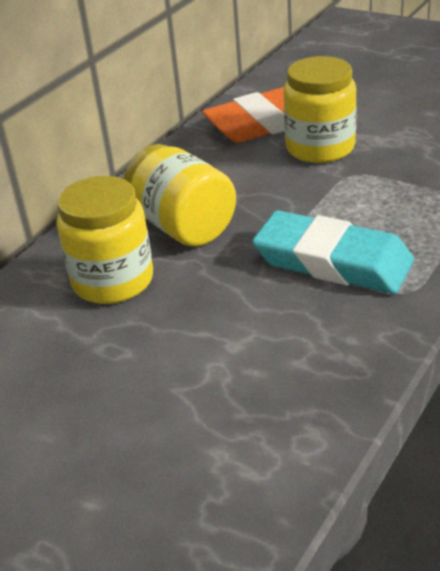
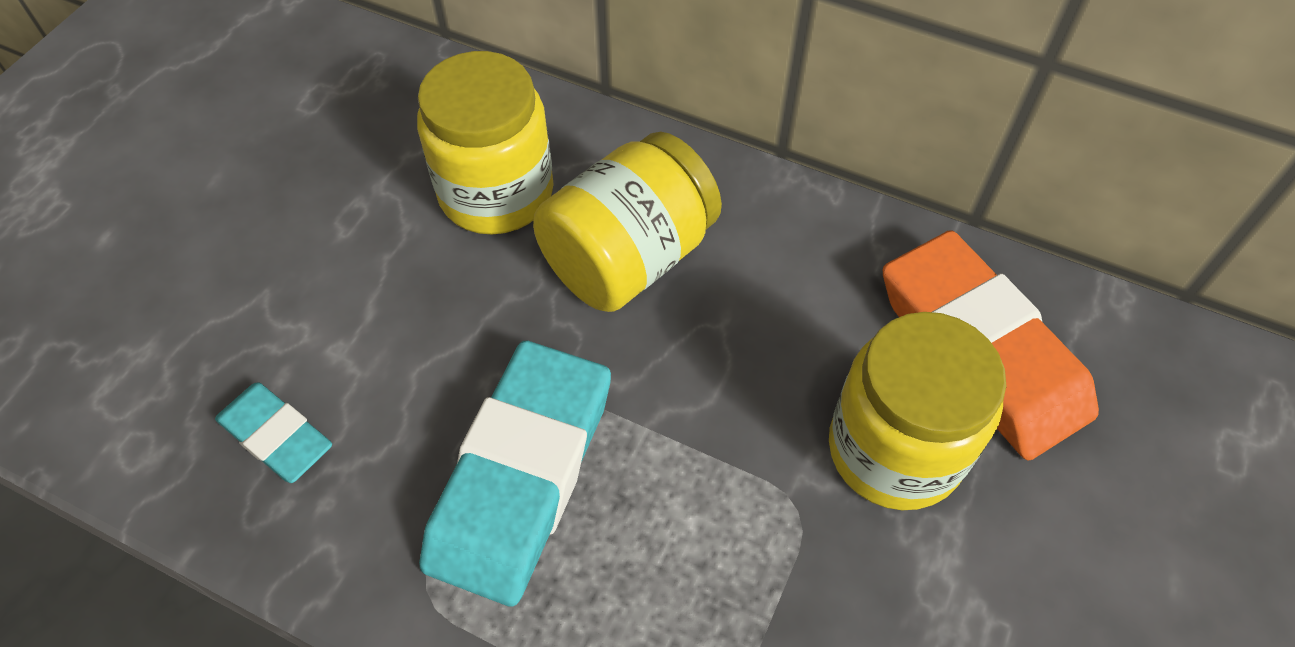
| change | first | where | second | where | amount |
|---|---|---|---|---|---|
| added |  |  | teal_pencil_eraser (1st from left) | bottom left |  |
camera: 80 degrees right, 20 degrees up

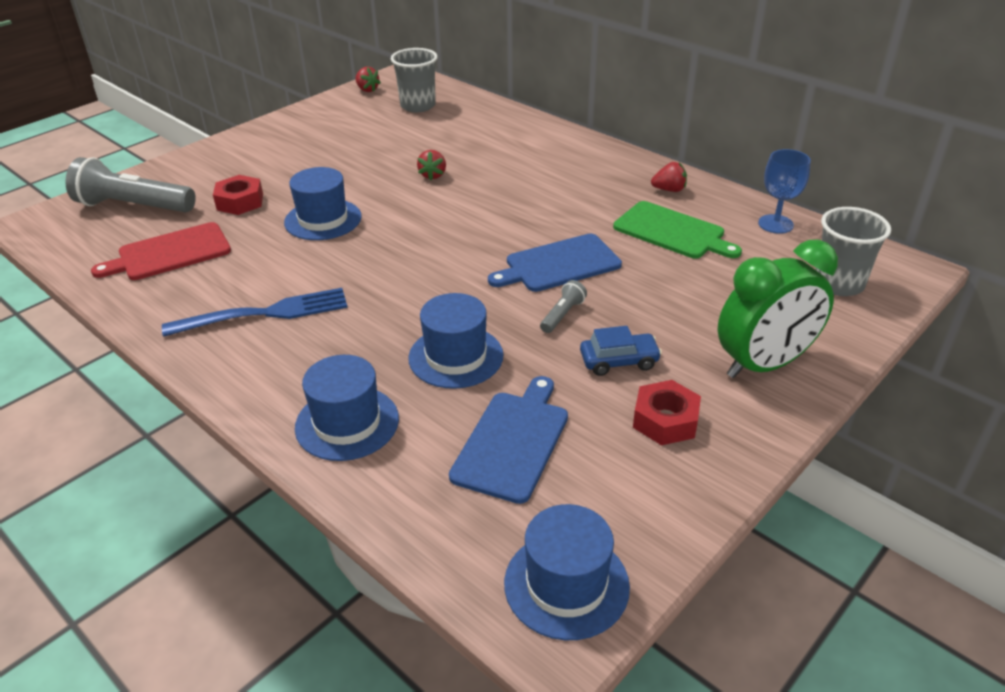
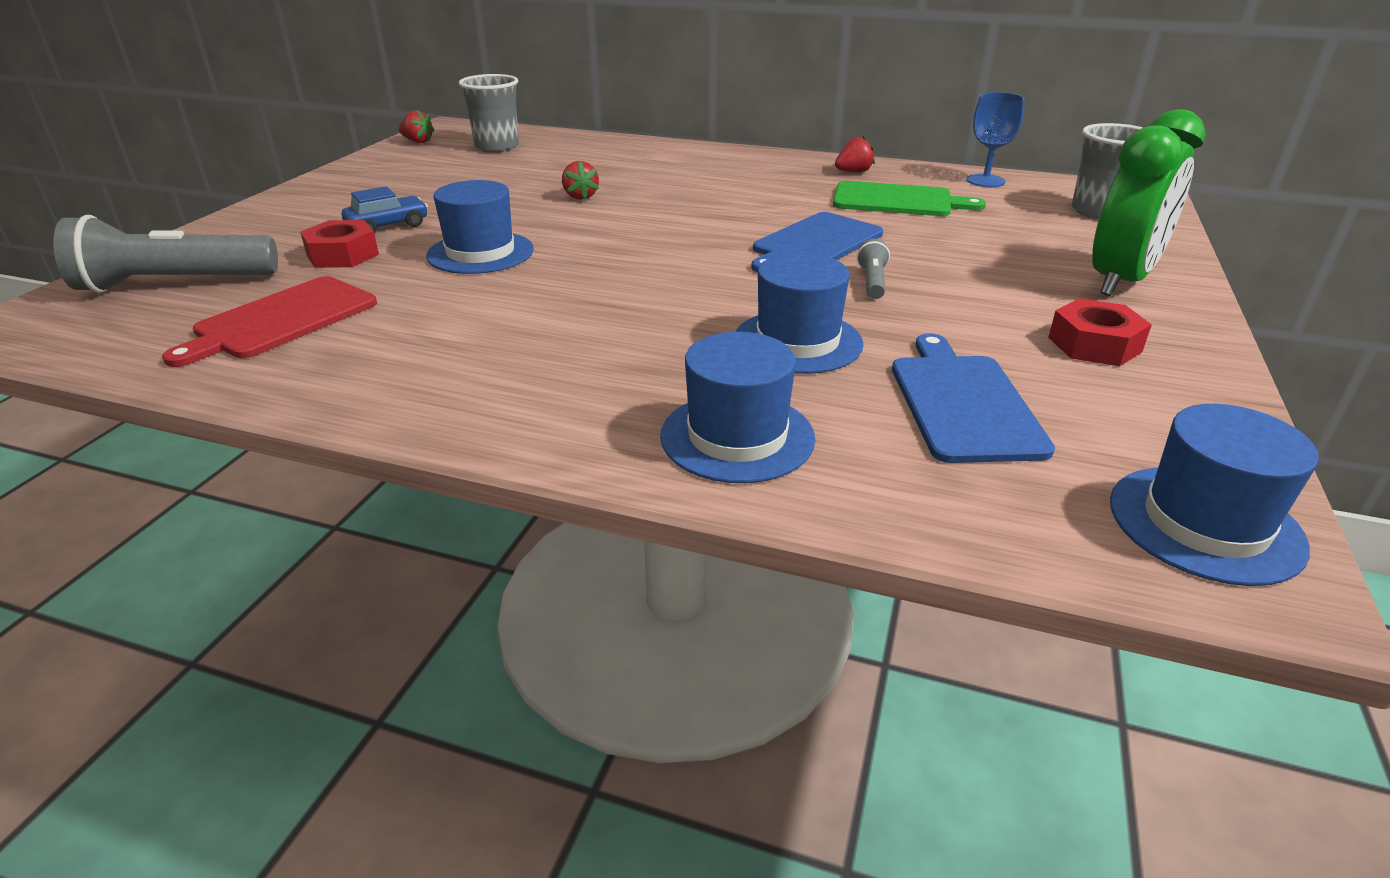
| change | first | where | second | where | amount |
|---|---|---|---|---|---|
| moved | blue_automobile | centre |  | top left |  |
| removed | blue_fork | middle left |  |  |  |
camera: 25 degrees left, 5 degrees down

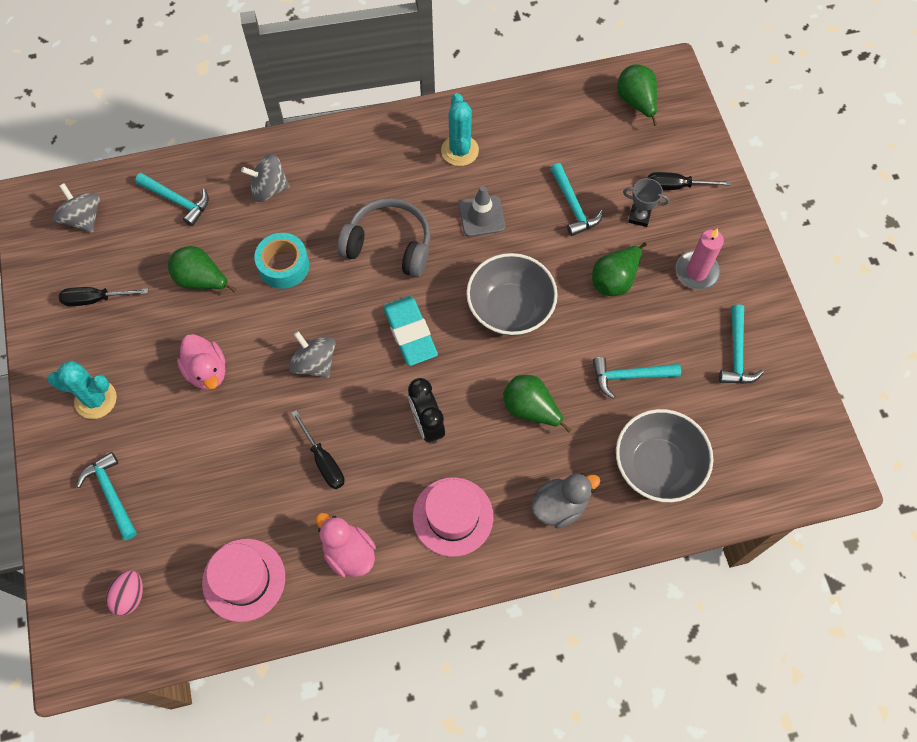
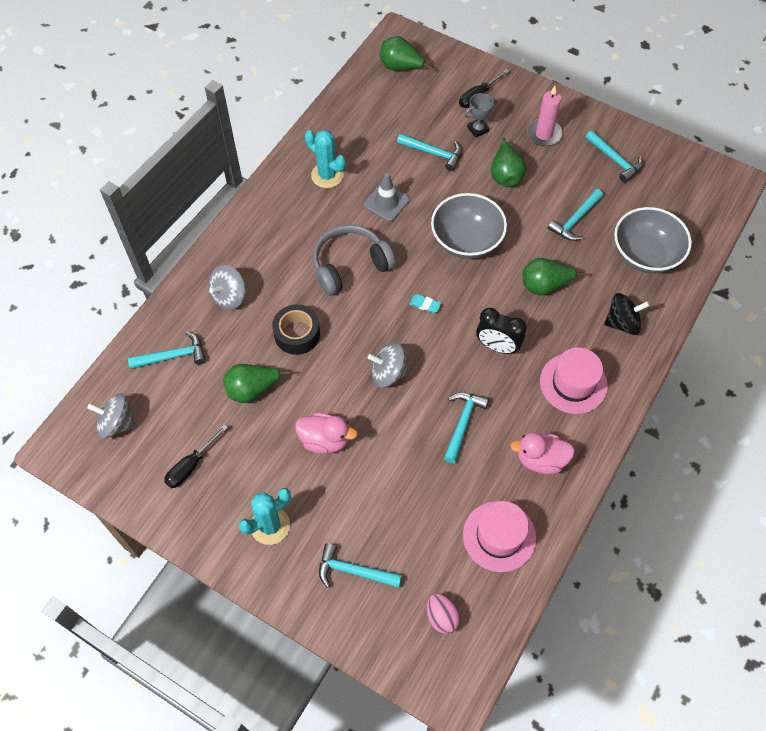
| change | first | where | second | where | amount |
|---|---|---|---|---|---|
| recoloured | teal_tape | middle left | jet-black_tape | centre |  |
| resized | teal_pencil_eraser | centre |  | centre | x0.46 |
| replaced | jet-black_flat_screwdriver (2nd from left) | centre | teal_carpenter's_hammer (4th from left) | centre |  |
| replaced | ash-grey_duck | bottom centre | jet-black_whirligig | middle right |  |
camera: 45 degrees left, 5 degrees down

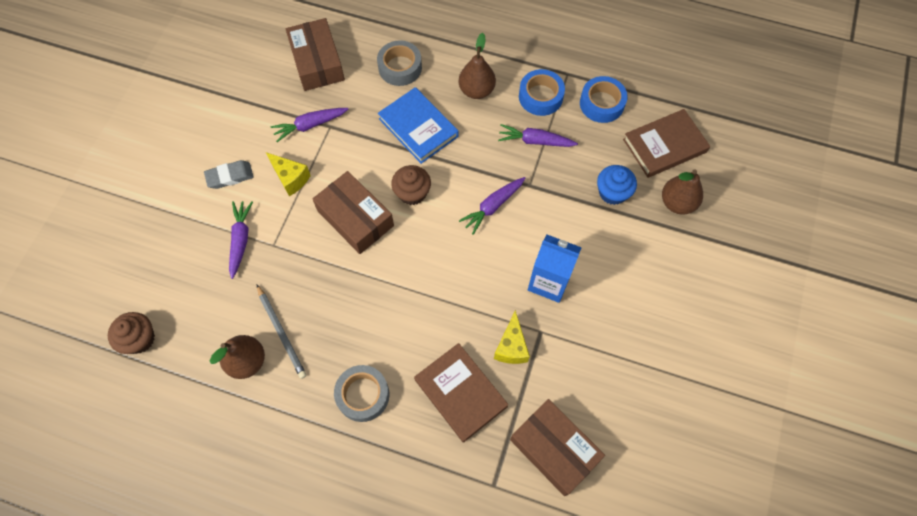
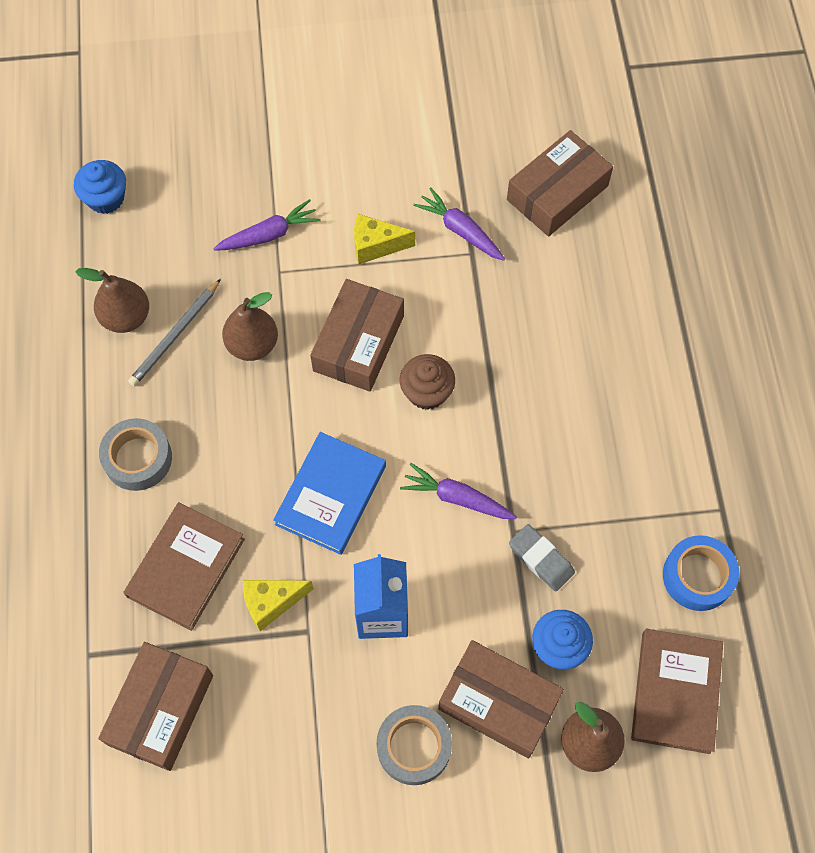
| change | first | where | second | where | amount |
|---|---|---|---|---|---|
| recoloured | brown_muffin (1st from left) | middle left | blue_muffin (1st from left) | top left |  |
| moved | brown_toy_pear (2nd from left) | top centre |  | middle left |  |
| moved | blue_book | top centre |  | centre |  |
| turned | bright_yellow_cheese_wedge (1st from left in the first image) | middle left | bright_yellow_cheese_wedge (2nd from left) | top centre | 75 degrees clockwise |
| moved | ash-grey_tape (2nd from left) | top centre |  | bottom centre |  |
| added |  |  | brown_box (3rd from left) | bottom centre |  |
| moved | ash-grey_pencil_eraser | middle left |  | centre |  |
| turned | brown_book (2nd from left) | top right |  | bottom right | 60 degrees clockwise |
| removed | violet_carrot (4th from left) | top centre |  |  |  |
| removed | blue_tape (1st from left) | top centre |  |  |  |
camera: 65 degrees right, 0 degrees up

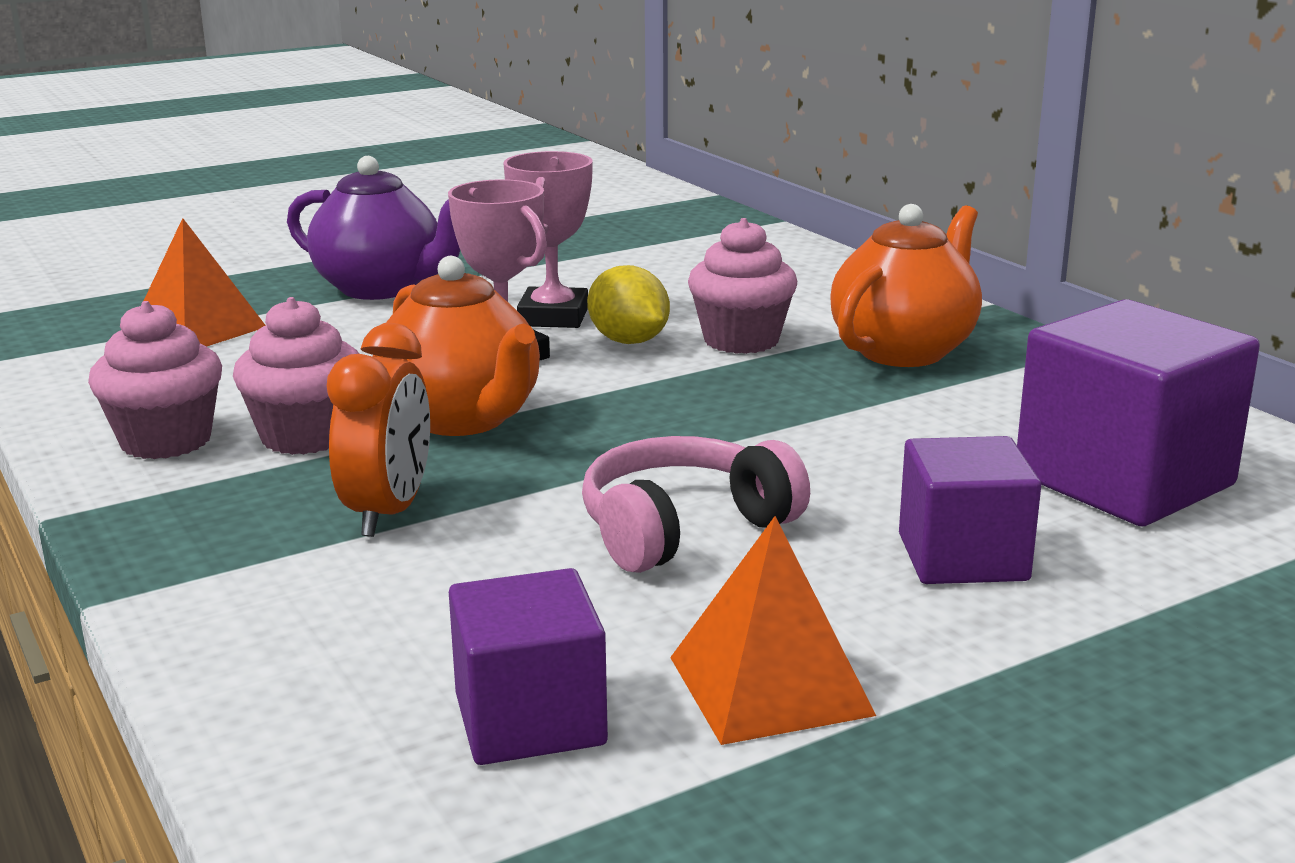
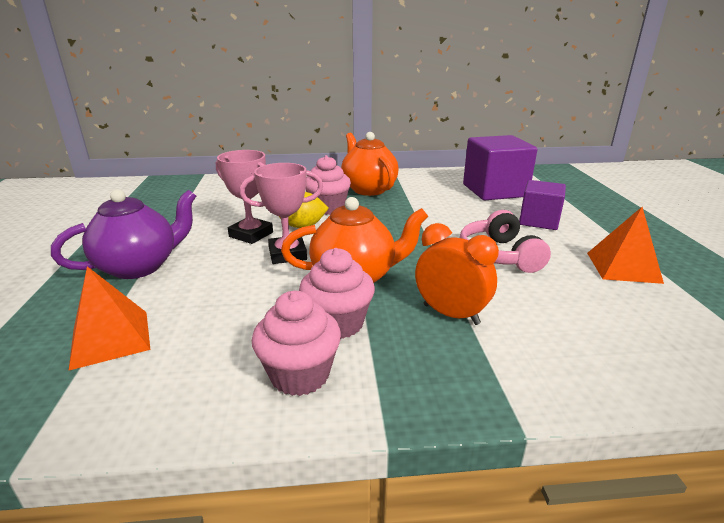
| change | first | where | second | where | amount |
|---|---|---|---|---|---|
| removed | violet_block (1st from left) | bottom centre |  |  |  |
camera: 65 degrees left, 5 degrees up

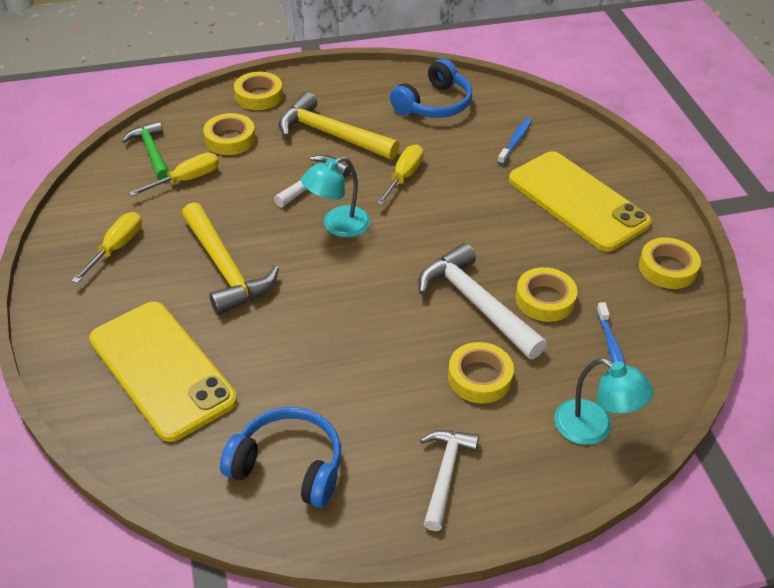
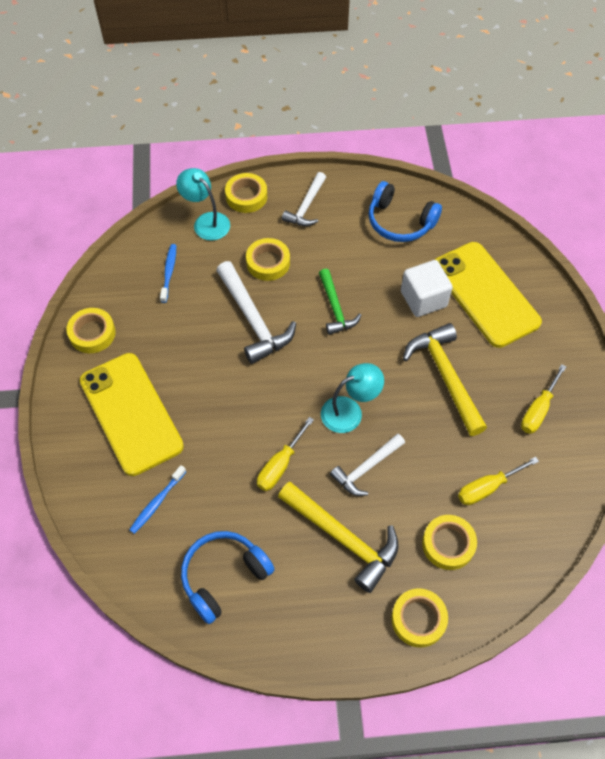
| change | first | where | second | where | amount |
|---|---|---|---|---|---|
| moved | bright_yellow_tape (4th from left in the first image) | middle right | bright_yellow_tape (2nd from left) | top centre |  |
| moved | green_carpenter's_hammer | top left |  | centre |  |
| added |  |  | pure_white_block | middle right |  |
camera: 170 degrees left, 15 degrees up

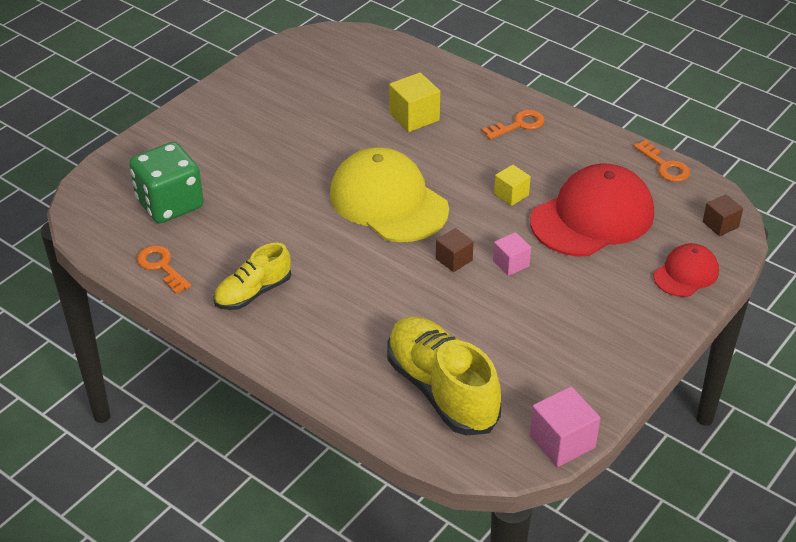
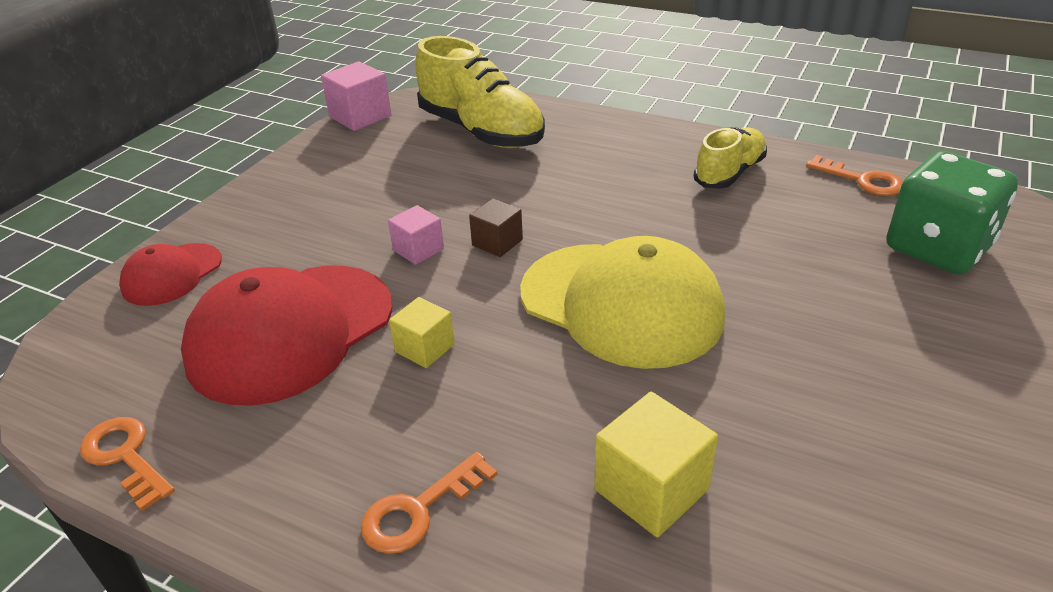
| change | first | where | second | where | amount |
|---|---|---|---|---|---|
| removed | brown_block (2nd from left) | middle right |  |  |  |
camera: 170 degrees right, 5 degrees down

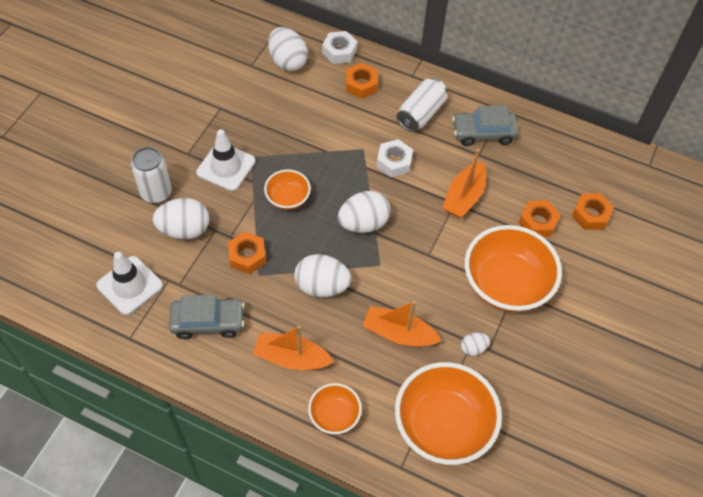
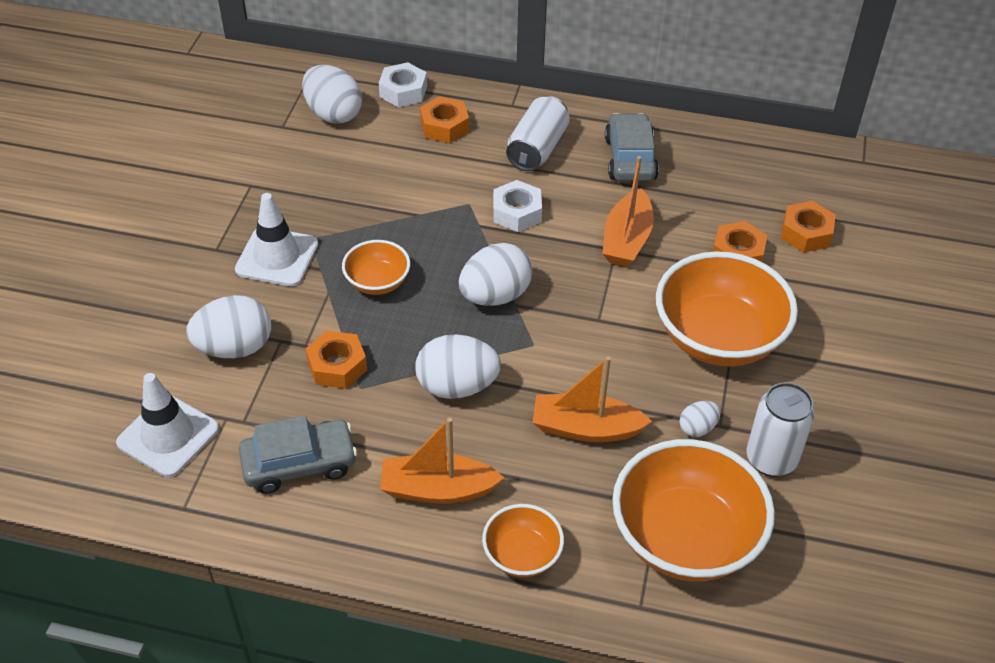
| change | first | where | second | where | amount |
|---|---|---|---|---|---|
| turned | ash-grey_automobile (2nd from left) | top right |  | top centre | 105 degrees clockwise |
| moved | pure_white_can (1st from left in the first image) | middle left | pure_white_can (2nd from left) | middle right |  |
camera: 10 degrees left, 10 degrees down

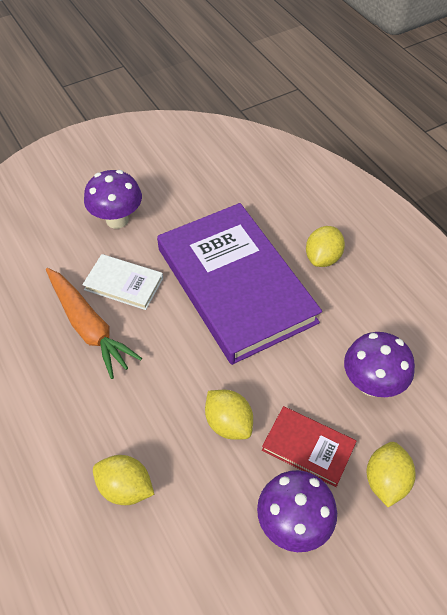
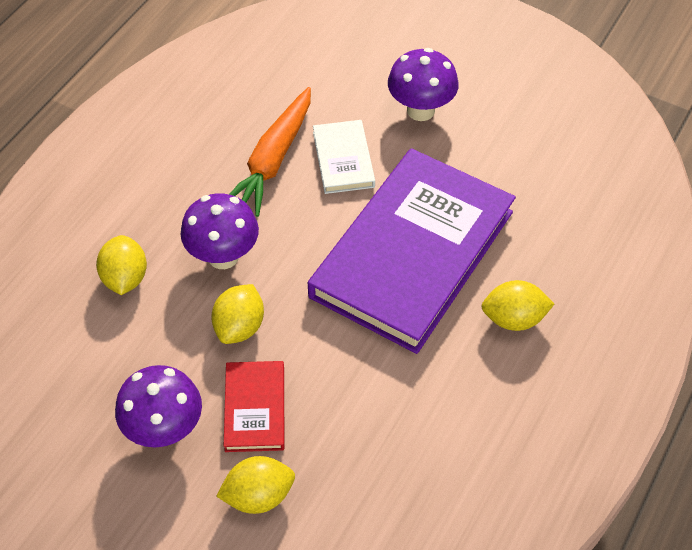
| change | first | where | second | where | amount |
|---|---|---|---|---|---|
| moved | violet_toadstool (3rd from left in the first image) | middle right | violet_toadstool (2nd from left) | middle left |  |
camera: 60 degrees right, 0 degrees up

